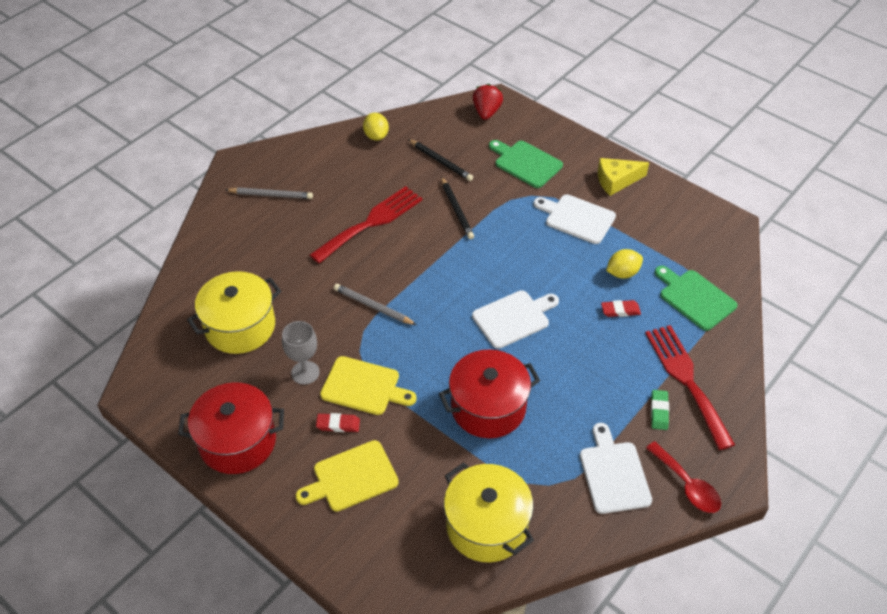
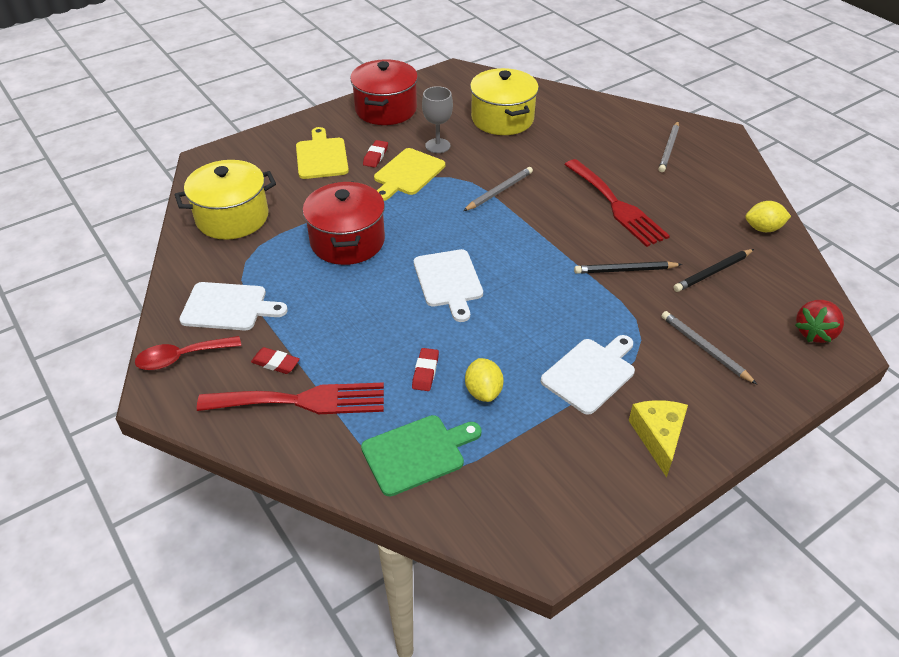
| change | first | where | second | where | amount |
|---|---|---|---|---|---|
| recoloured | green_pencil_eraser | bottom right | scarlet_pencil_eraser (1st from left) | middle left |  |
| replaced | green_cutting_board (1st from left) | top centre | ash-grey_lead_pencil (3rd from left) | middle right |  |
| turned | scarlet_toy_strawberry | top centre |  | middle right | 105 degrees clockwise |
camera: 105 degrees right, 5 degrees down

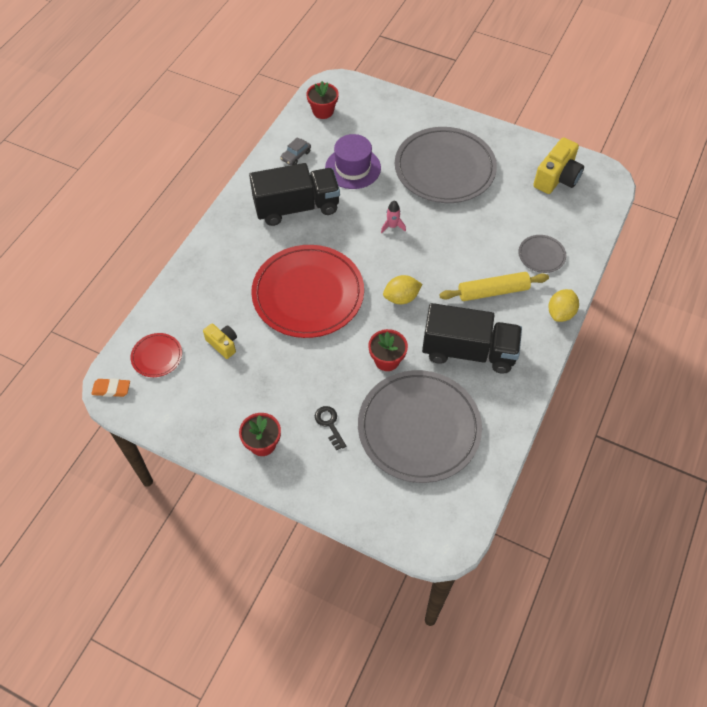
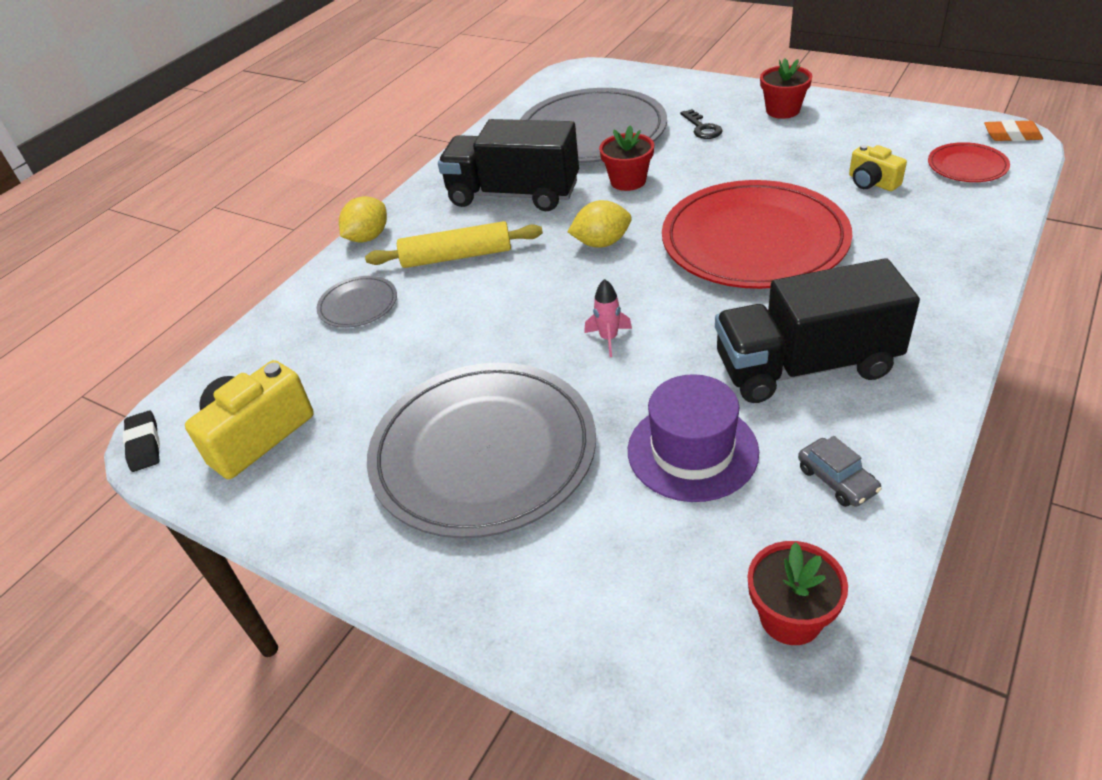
| change | first | where | second | where | amount |
|---|---|---|---|---|---|
| added |  |  | jet-black_pencil_eraser | middle left |  |
| turned | ash-grey_automobile | top centre |  | middle right | 105 degrees clockwise |
camera: 170 degrees left, 15 degrees down

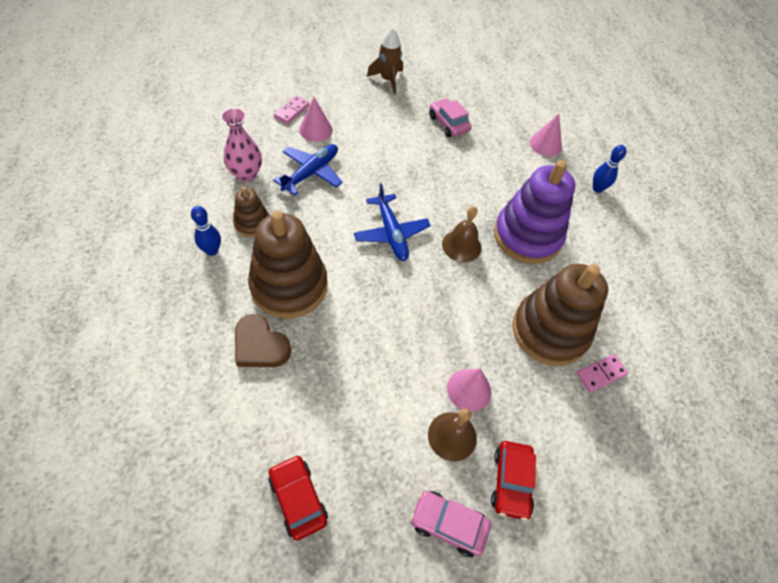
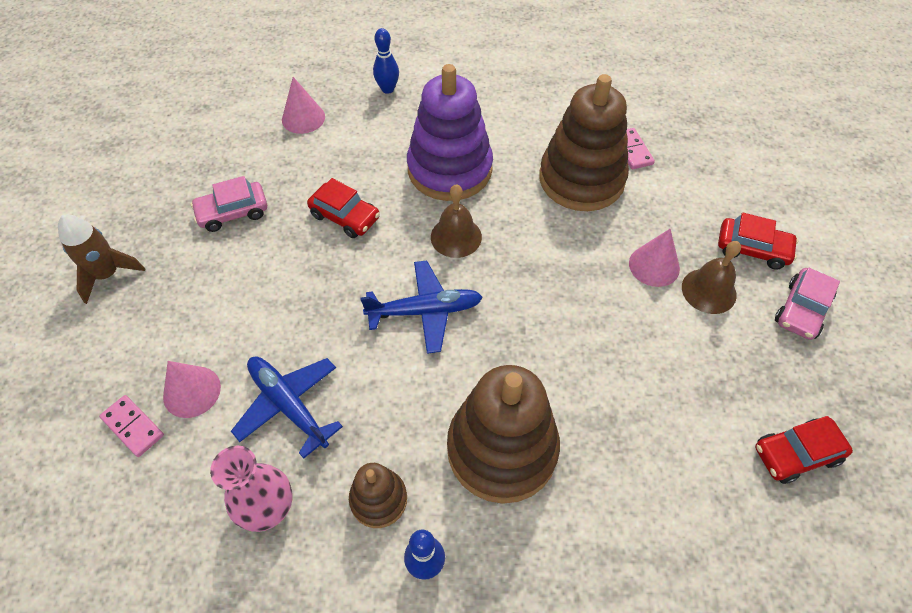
| change | first | where | second | where | amount |
|---|---|---|---|---|---|
| added |  |  | scarlet_automobile (1st from left) | centre |  |
| removed | brown_heart_shape | centre |  |  |  |
camera: 75 degrees left, 0 degrees up

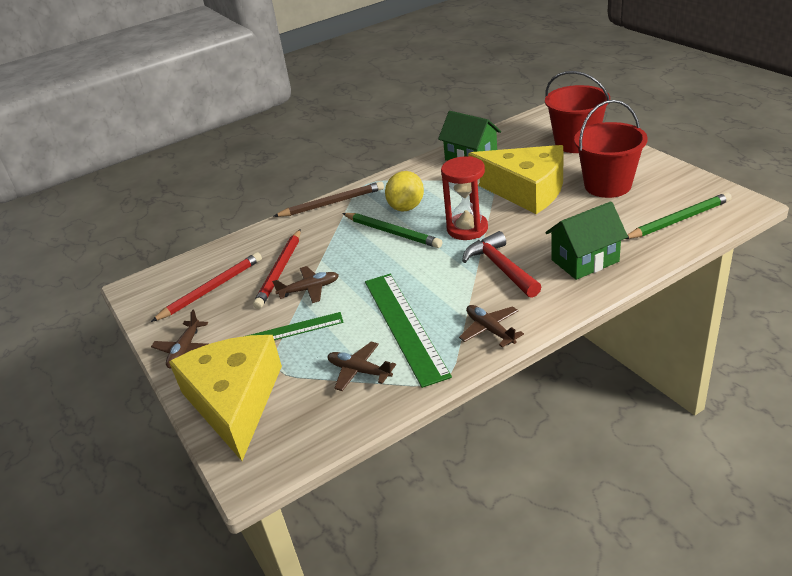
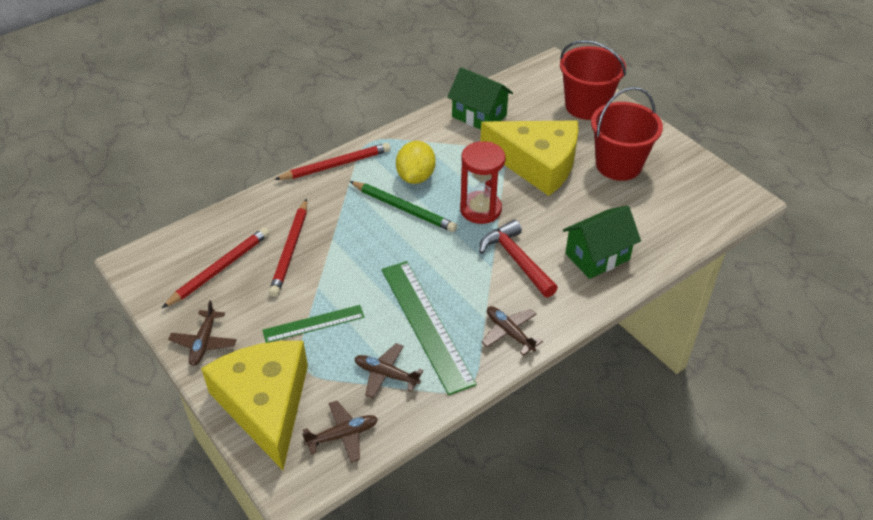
| change | first | where | second | where | amount |
|---|---|---|---|---|---|
| recoloured | brown_lead_pencil | centre | scarlet_lead_pencil (3rd from left) | top centre |  |
| moved | brown_plane (2nd from left) | centre |  | bottom centre |  |
| removed | green_lead_pencil (2nd from left) | middle right |  |  |  |
camera: 10 degrees left, 10 degrees up

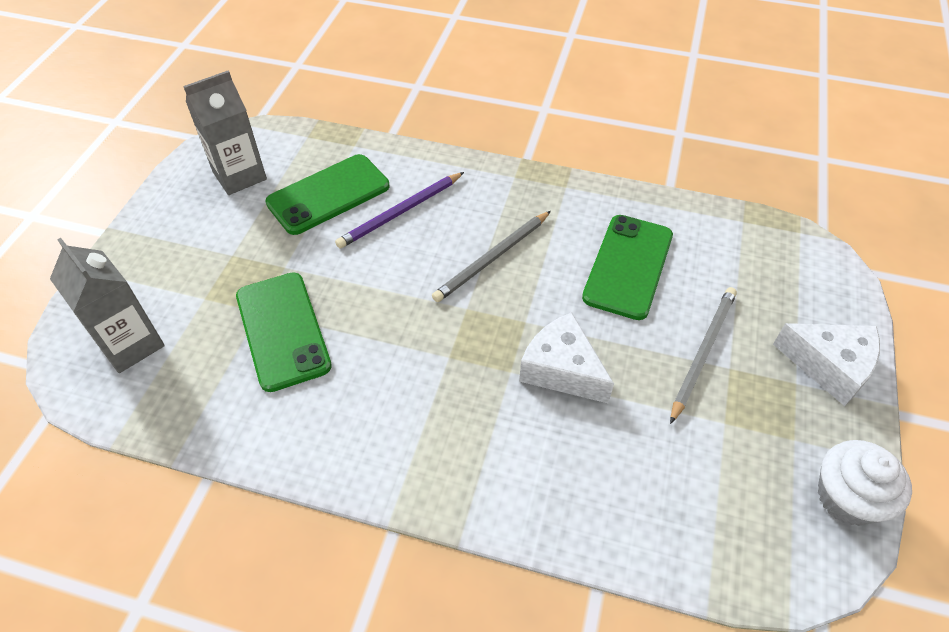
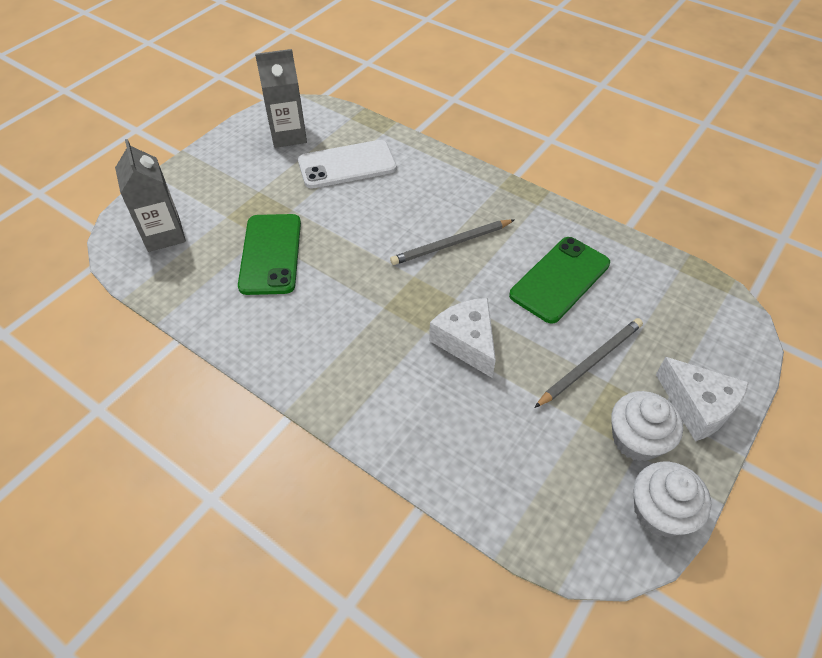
| change | first | where | second | where | amount |
|---|---|---|---|---|---|
| recoloured | green_phone (2nd from left) | top centre | pure_white_phone | top centre |  |
| added |  |  | pure_white_muffin (1st from left) | middle right |  |
| removed | violet_lead_pencil | top centre |  |  |  |
camera: 20 degrees right, 0 degrees up

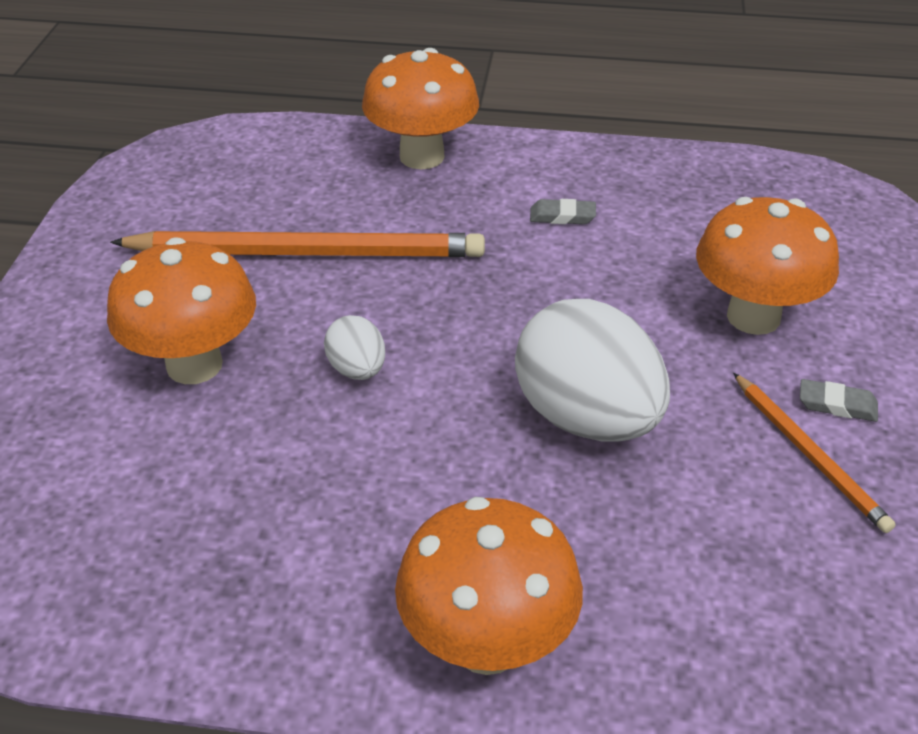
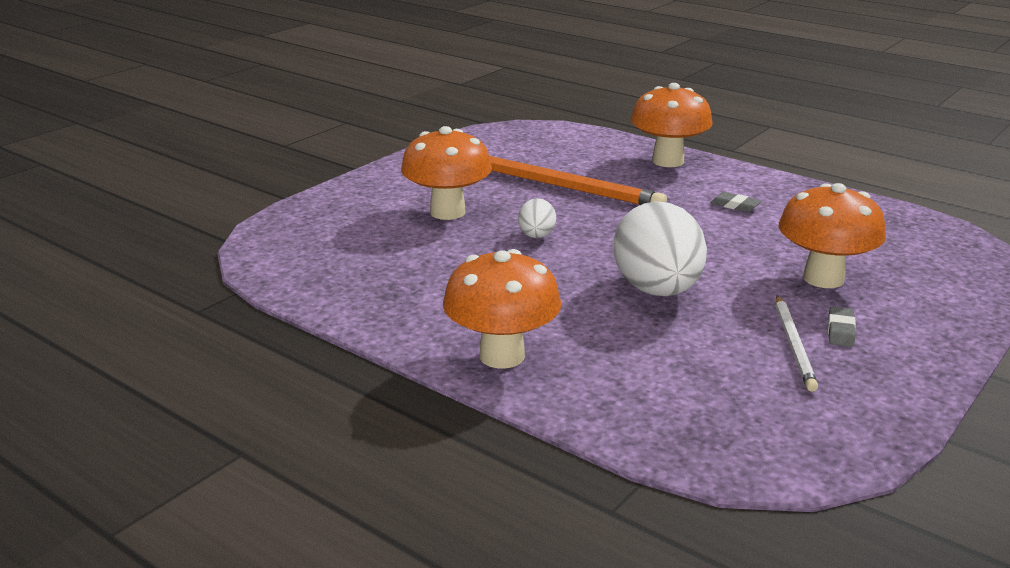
| change | first | where | second | where | amount |
|---|---|---|---|---|---|
| recoloured | orange-coloured_lead_pencil (2nd from left) | middle right | pure_white_lead_pencil | middle right |  |
| turned | ash-grey_pencil_eraser (2nd from left) | middle right |  | middle right | 60 degrees clockwise |
camera: 30 degrees right, 15 degrees down

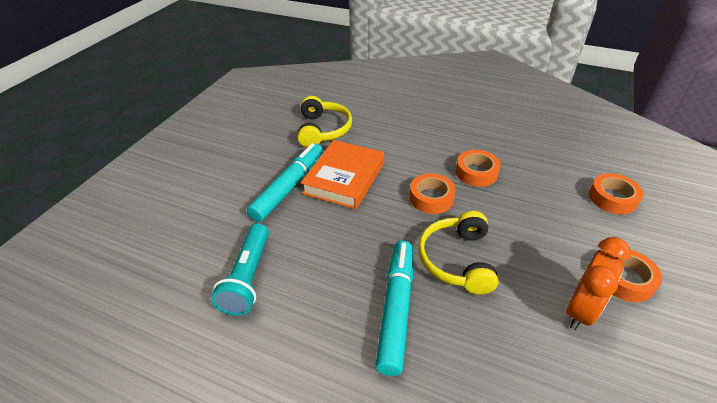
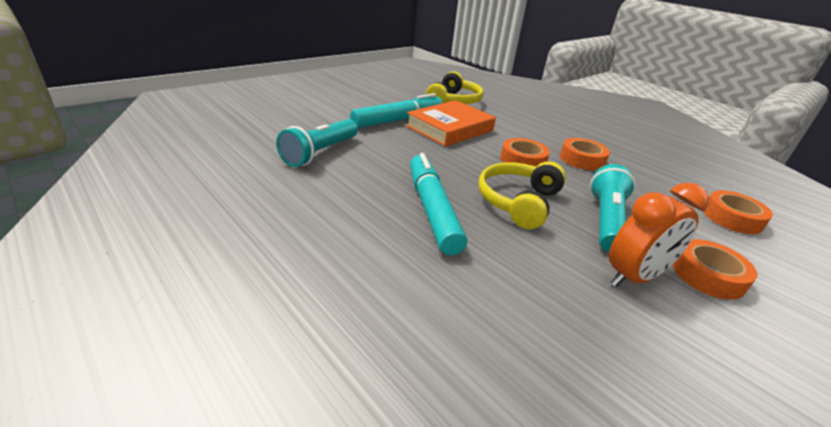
| change | first | where | second | where | amount |
|---|---|---|---|---|---|
| turned | teal_marker (2nd from left) | bottom centre |  | centre | 45 degrees counterclockwise |
| added |  |  | teal_torch (2nd from left) | middle right |  |
camera: 20 degrees right, 10 degrees down

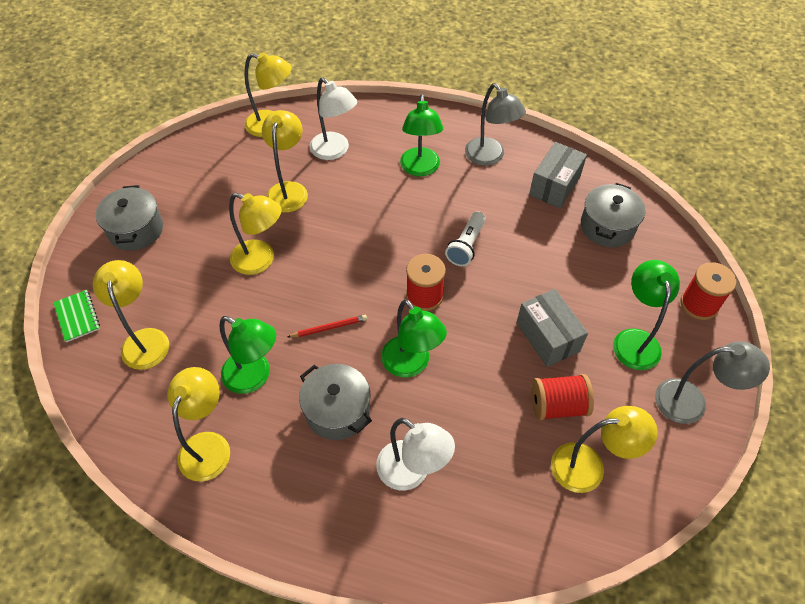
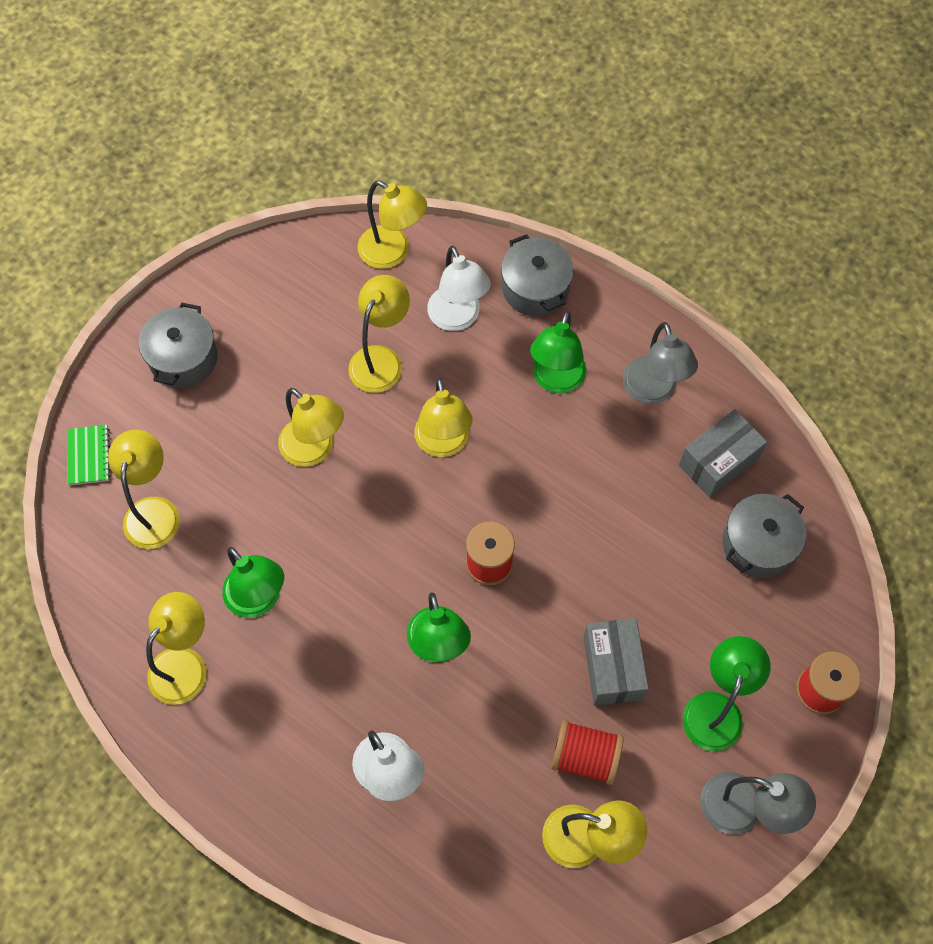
| change | first | where | second | where | amount |
|---|---|---|---|---|---|
| added |  |  | bright_yellow_reading_lamp (6th from left) | centre |  |
| moved | ash-grey_stockpot (2nd from left) | centre |  | top centre |  |
| removed | scarlet_lead_pencil | centre |  |  |  |
| removed | pure_white_torch | centre |  |  |  |
camera: 20 degrees right, 10 degrees up

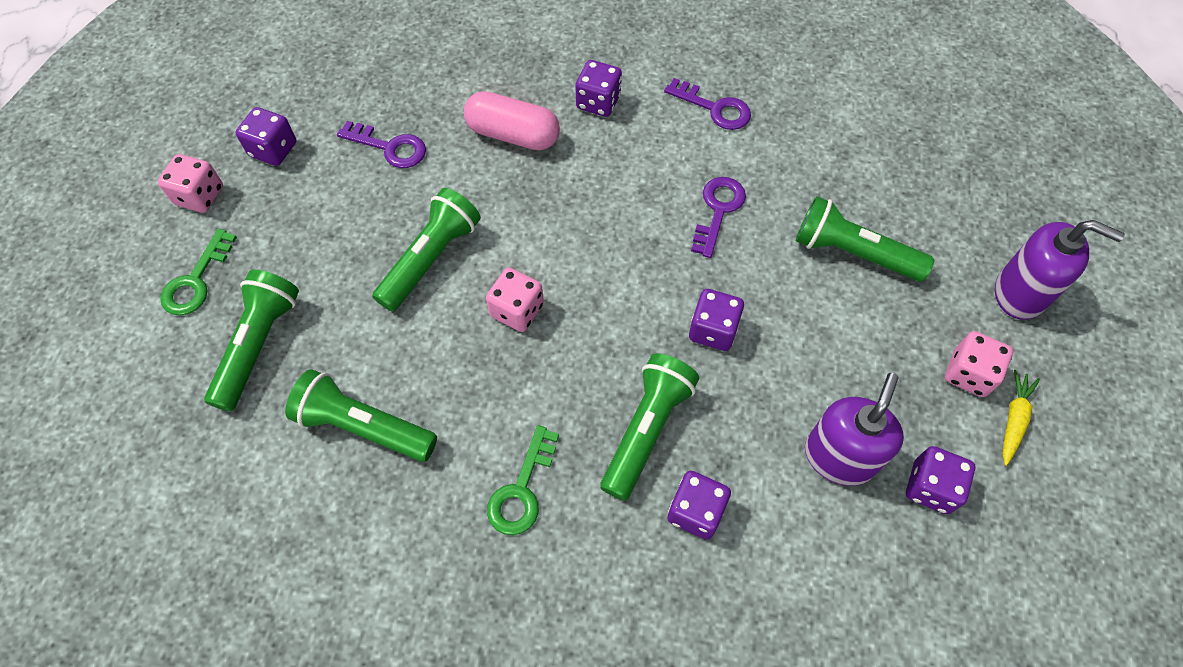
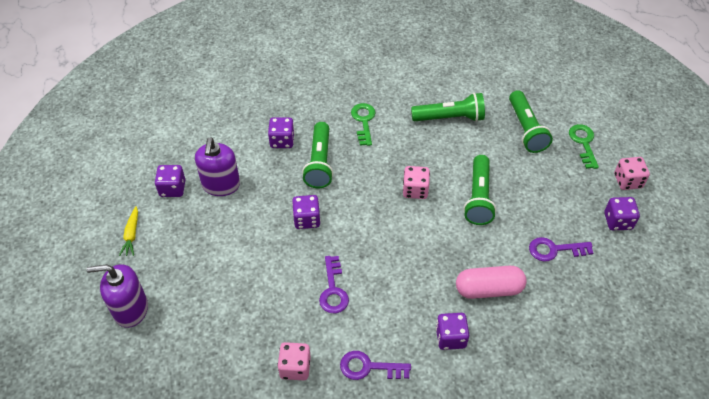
| change | first | where | second | where | amount |
|---|---|---|---|---|---|
| moved | rosy_game_die (3rd from left in the first image) | middle right | rosy_game_die (1st from left) | bottom centre |  |
| removed | green_torch (5th from left) | middle right |  |  |  |
camera: 155 degrees right, 10 degrees down

